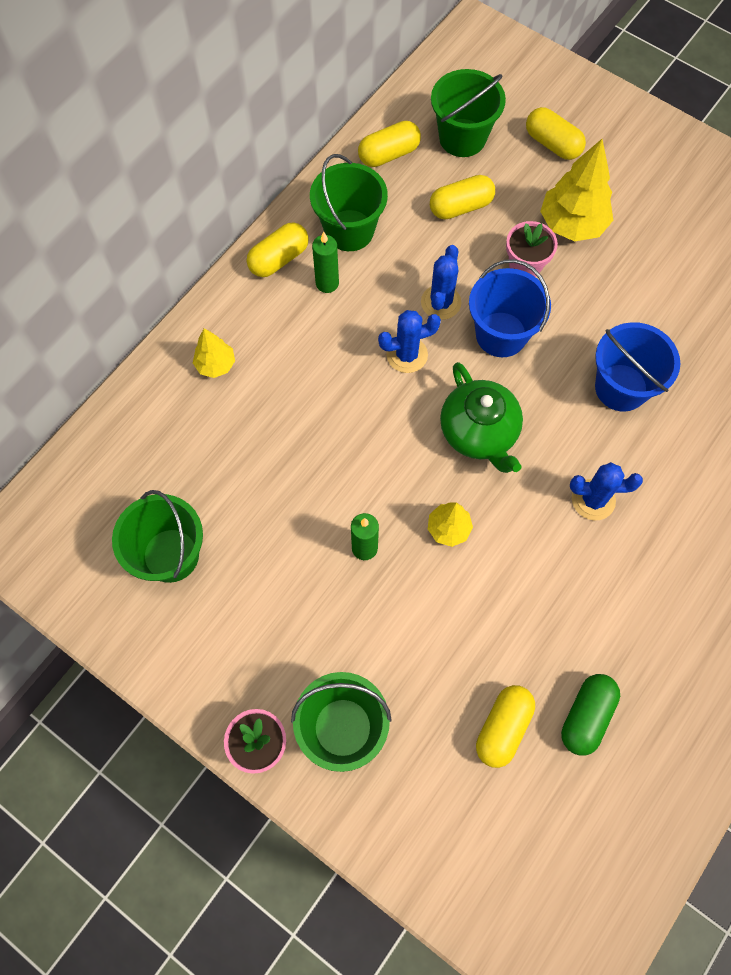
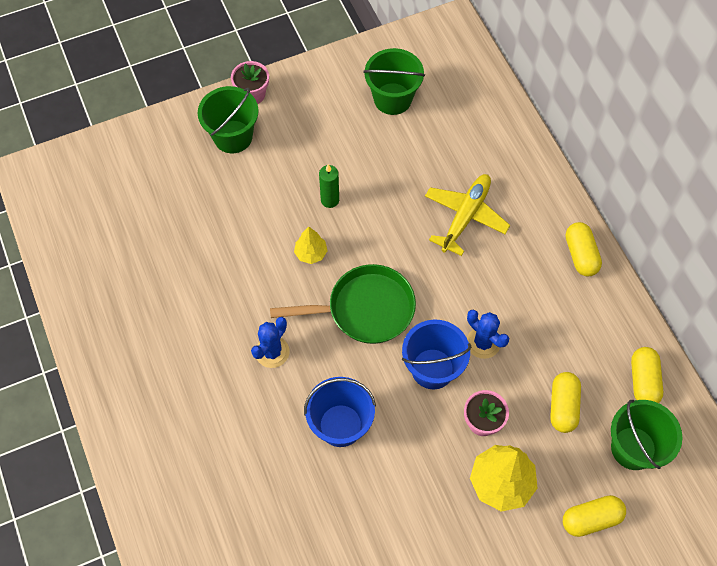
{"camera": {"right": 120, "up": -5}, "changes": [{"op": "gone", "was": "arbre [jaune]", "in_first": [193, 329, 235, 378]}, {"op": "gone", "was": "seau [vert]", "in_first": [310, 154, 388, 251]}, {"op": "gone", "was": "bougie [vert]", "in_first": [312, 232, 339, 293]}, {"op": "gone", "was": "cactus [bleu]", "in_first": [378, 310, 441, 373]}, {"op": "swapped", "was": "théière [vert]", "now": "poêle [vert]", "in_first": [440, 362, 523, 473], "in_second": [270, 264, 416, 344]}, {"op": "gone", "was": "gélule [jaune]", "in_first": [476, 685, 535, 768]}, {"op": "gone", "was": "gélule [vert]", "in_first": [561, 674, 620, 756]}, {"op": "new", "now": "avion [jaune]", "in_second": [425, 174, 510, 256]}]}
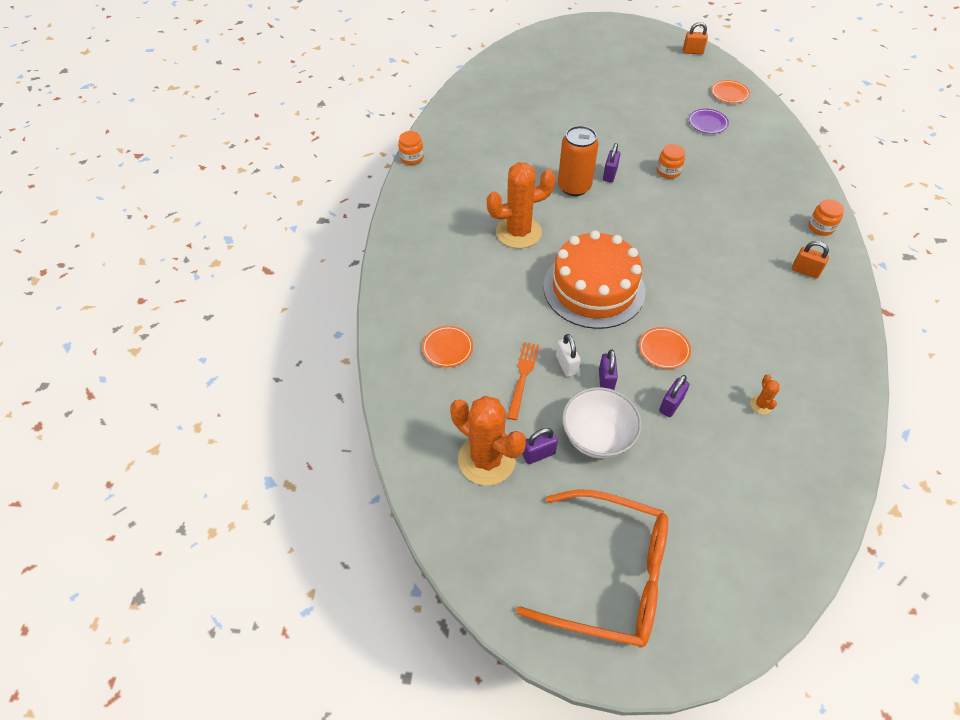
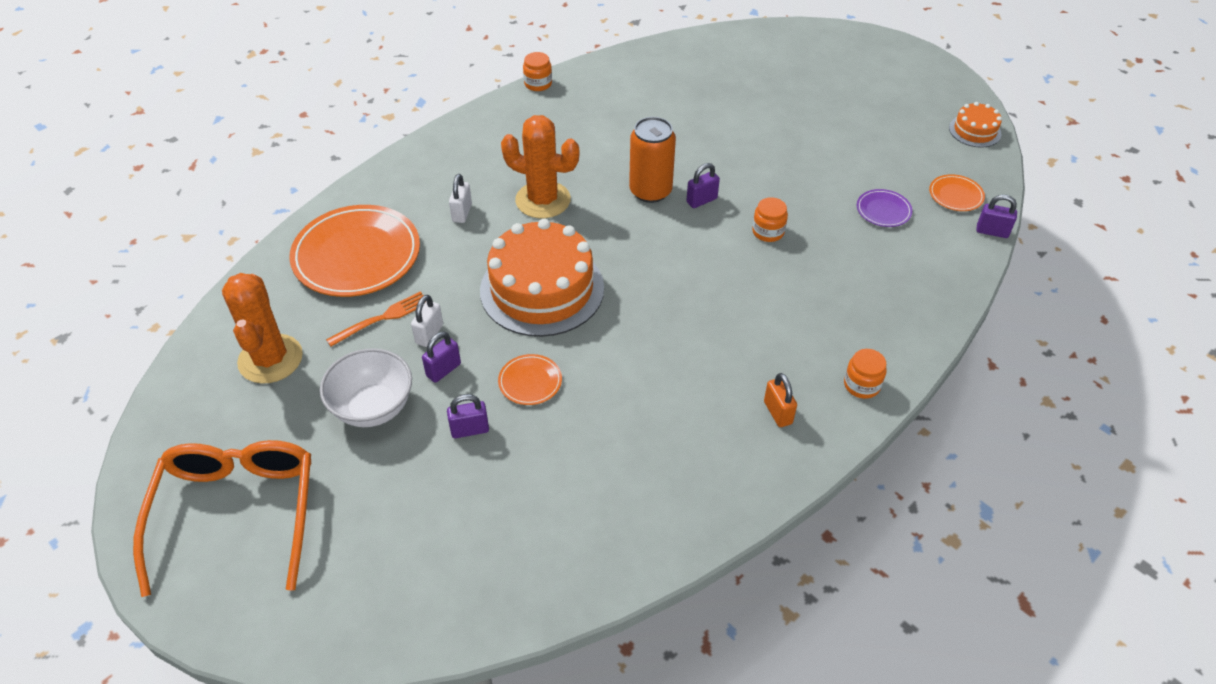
{"camera": {"right": 40, "up": -5}, "changes": [{"op": "scaled", "was": "assiette [orange]", "in_first": [422, 326, 473, 367], "in_second": [289, 205, 420, 297], "ratio": 2.23}, {"op": "rotated", "was": "lunettes [orange]", "in_first": [516, 490, 668, 647], "in_second": [133, 440, 311, 597], "clockwise": -150}, {"op": "shifted", "was": "cadenas [violet]", "in_first": [522, 428, 558, 464], "in_second": [976, 195, 1017, 238]}, {"op": "swapped", "was": "cadenas [orange]", "now": "gâteau [orange]", "in_first": [683, 22, 708, 54], "in_second": [949, 102, 1002, 147]}, {"op": "gone", "was": "cactus [orange]", "in_first": [750, 374, 780, 414]}, {"op": "new", "now": "cadenas [blanc]", "in_second": [449, 174, 472, 223]}]}
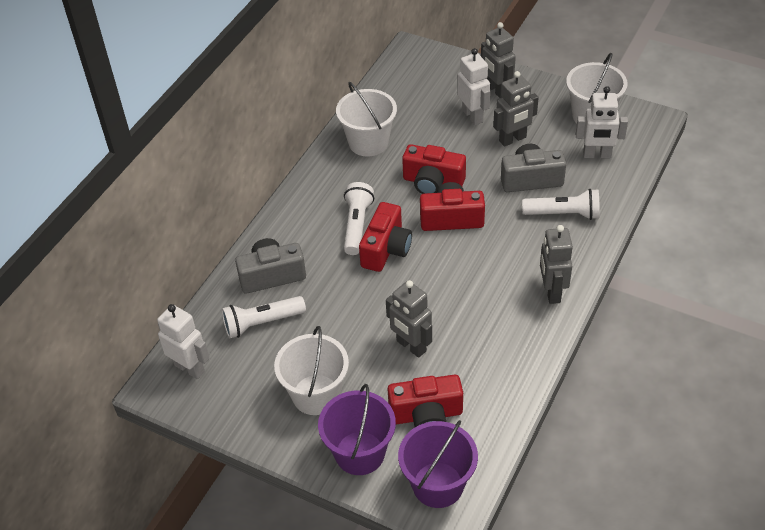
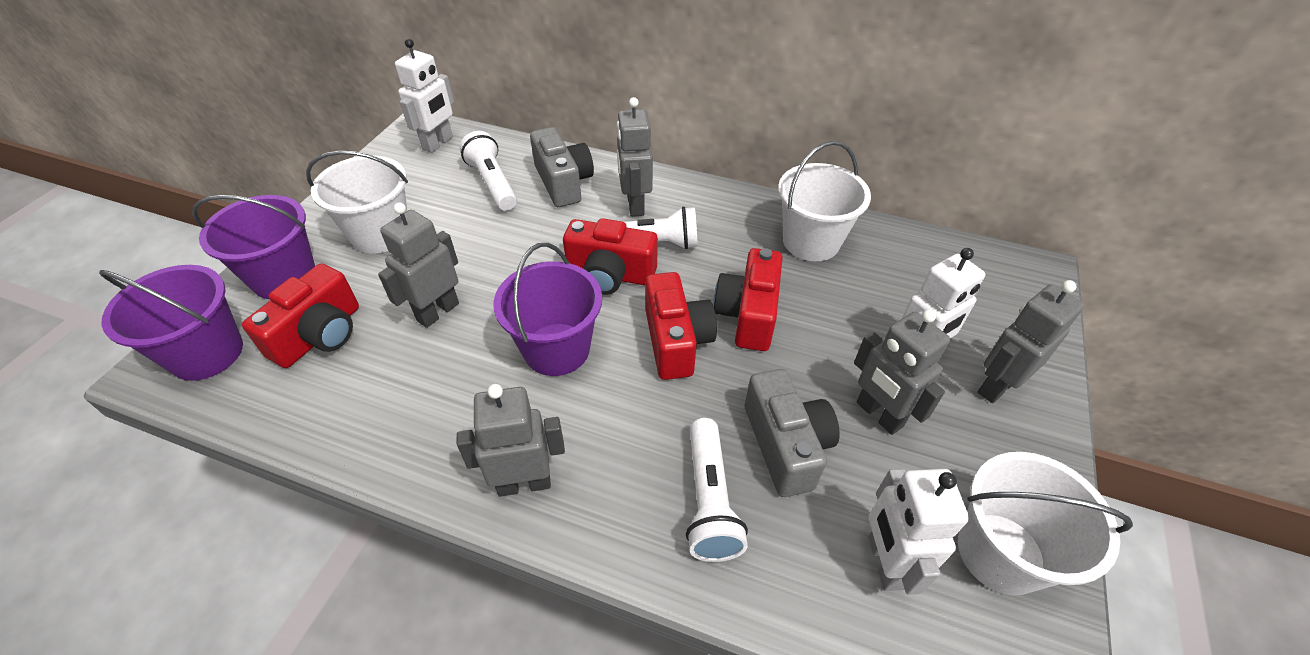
{"camera": {"right": 80, "up": 0}, "changes": [{"op": "rotated", "was": "appareil photo [rouge]", "in_first": [387, 375, 463, 427], "in_second": [242, 263, 359, 368], "clockwise": -135}, {"op": "new", "now": "seau [violet]", "in_second": [493, 243, 602, 376]}, {"op": "new", "now": "robot [gris]", "in_second": [617, 97, 653, 217]}]}
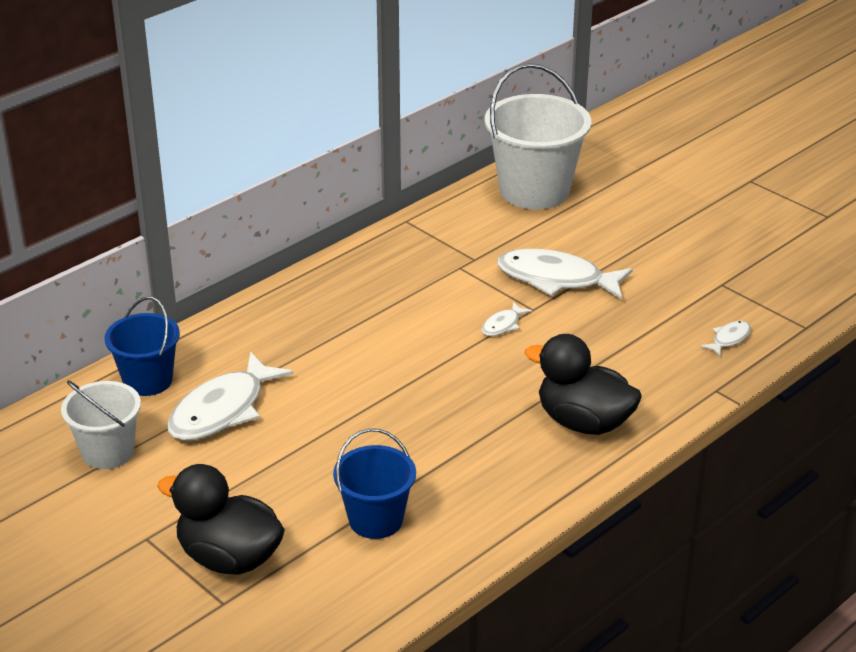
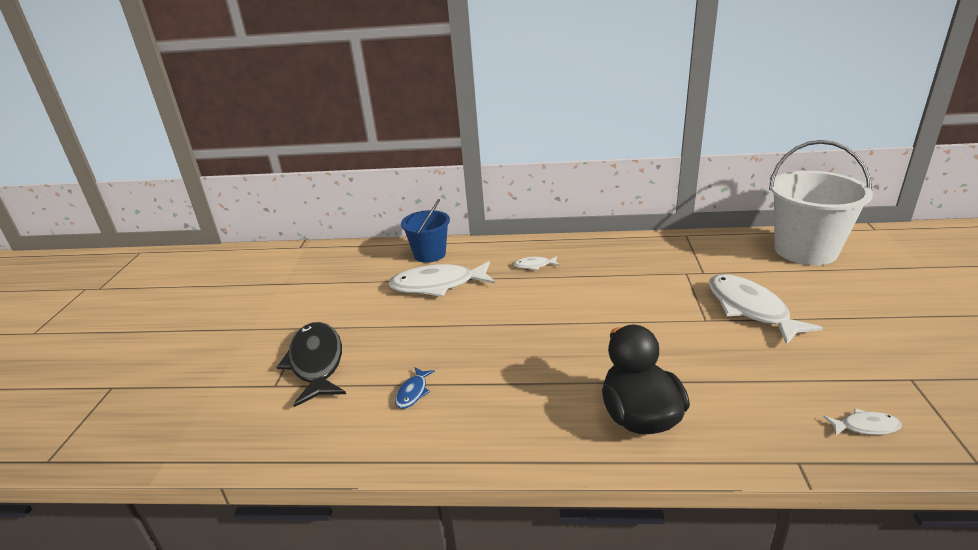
{"camera": {"right": 50, "up": -5}, "changes": [{"op": "gone", "was": "seau [blanc]", "in_first": [61, 381, 141, 469]}, {"op": "swapped", "was": "canard [noir]", "now": "poisson [noir]", "in_first": [157, 464, 285, 575], "in_second": [276, 322, 346, 407]}, {"op": "swapped", "was": "seau [bleu]", "now": "poisson [bleu]", "in_first": [333, 428, 416, 539], "in_second": [395, 367, 435, 409]}, {"op": "shifted", "was": "poisson [blanc]", "in_first": [482, 302, 532, 336], "in_second": [513, 256, 560, 270]}]}
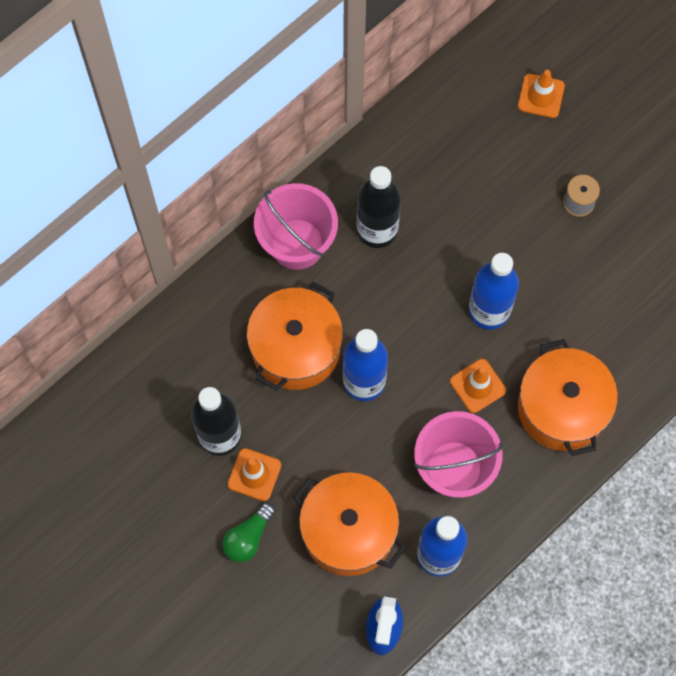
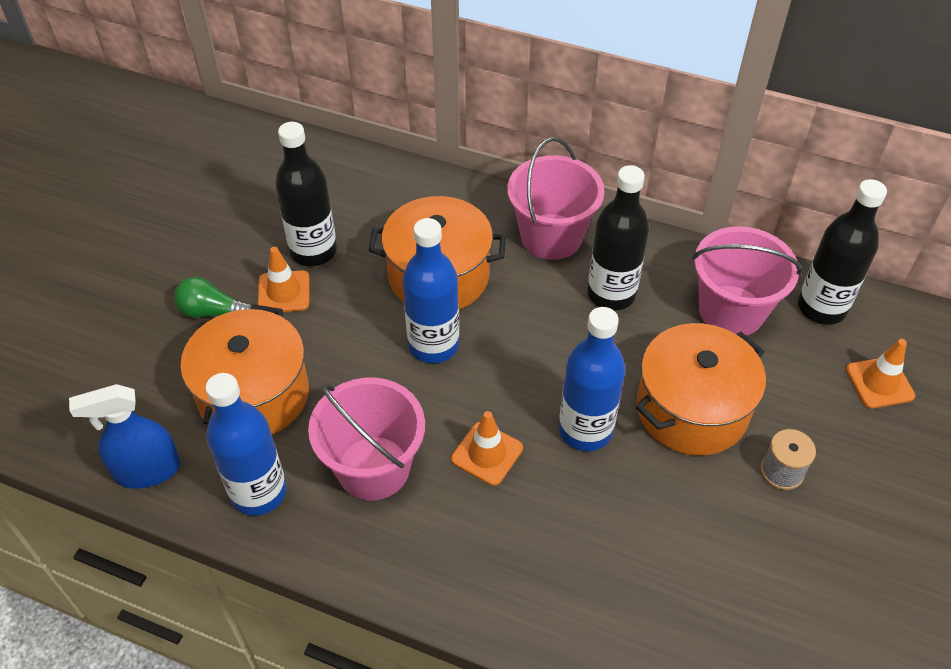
{"camera": {"right": 65, "up": -20}, "changes": [{"op": "shifted", "was": "marmite [orange]", "in_first": [518, 339, 618, 456], "in_second": [636, 323, 766, 456]}, {"op": "new", "now": "seau [rose]", "in_second": [692, 226, 802, 336]}, {"op": "new", "now": "bouteille [noir]", "in_second": [798, 179, 887, 325]}]}
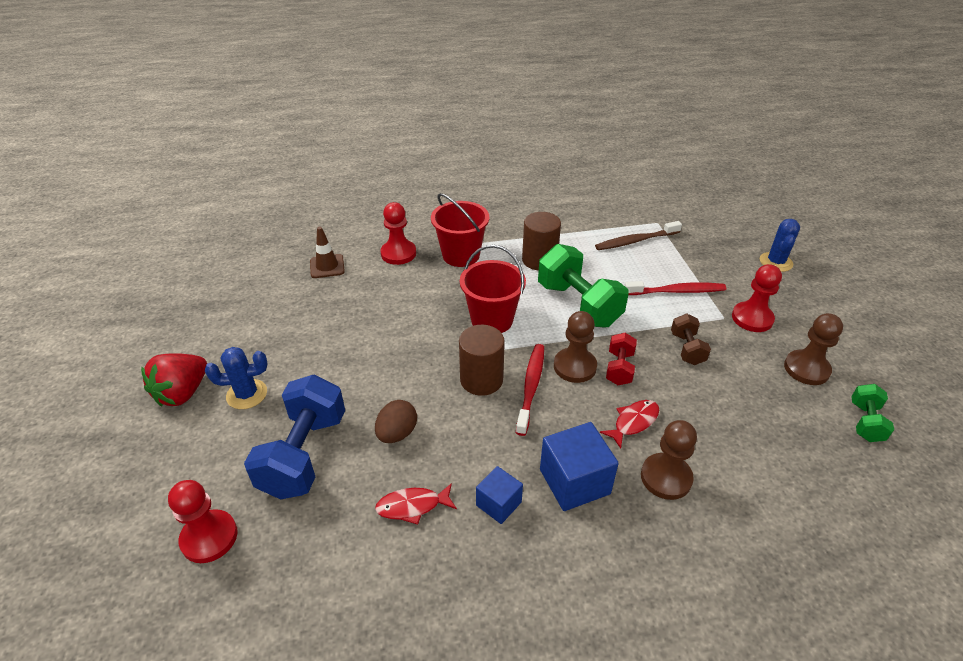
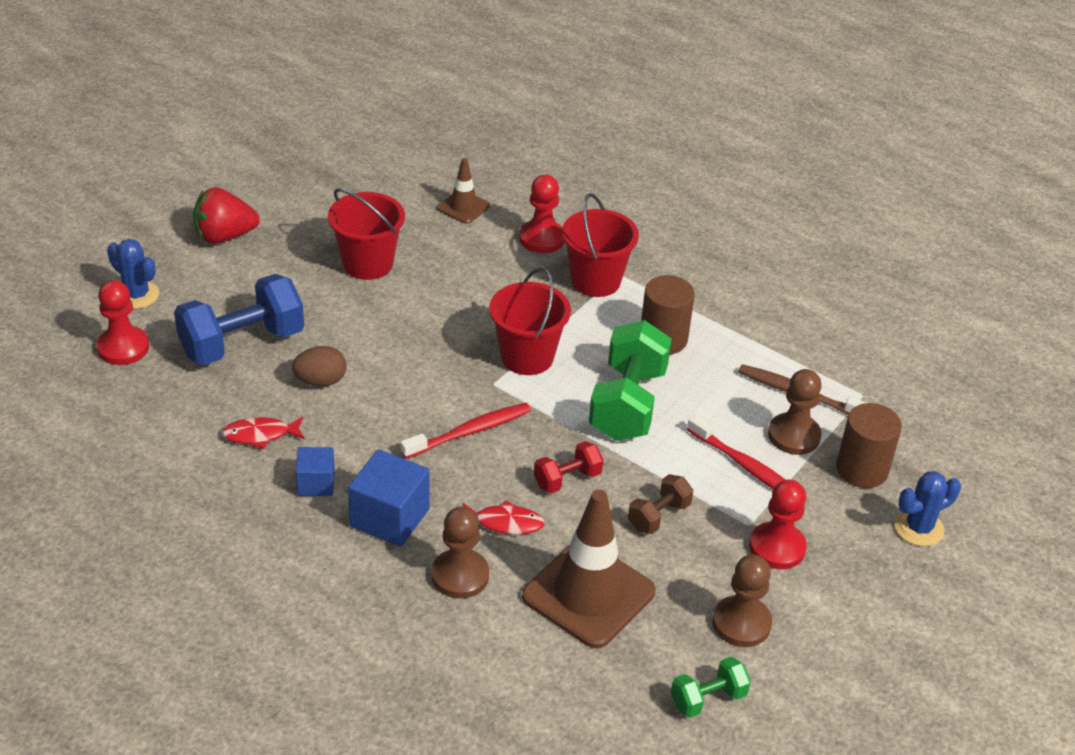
{"camera": {"right": 45, "up": 0}, "changes": [{"op": "shifted", "was": "cactus [bleu]", "in_first": [205, 347, 268, 409], "in_second": [107, 239, 159, 309]}, {"op": "rotated", "was": "poisson [rouge]", "in_first": [375, 483, 457, 525], "in_second": [222, 417, 305, 449], "clockwise": -45}, {"op": "shifted", "was": "cylindre [marron]", "in_first": [459, 325, 505, 396], "in_second": [836, 403, 902, 488]}, {"op": "shifted", "was": "pion [marron]", "in_first": [554, 311, 597, 383], "in_second": [768, 369, 822, 455]}, {"op": "new", "now": "seau [rouge]", "in_second": [328, 188, 405, 280]}, {"op": "new", "now": "cône de chantier [marron]", "in_second": [522, 489, 656, 648]}]}
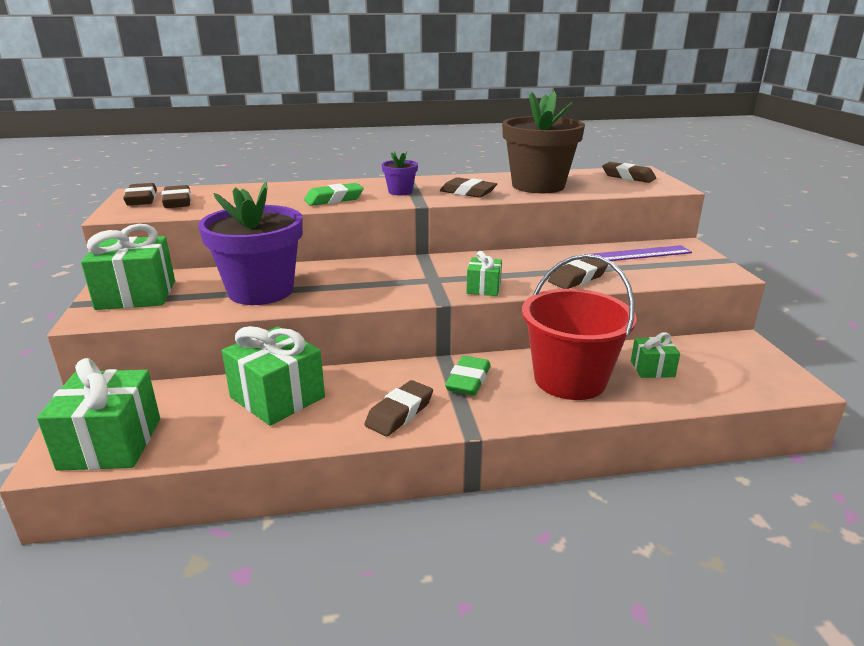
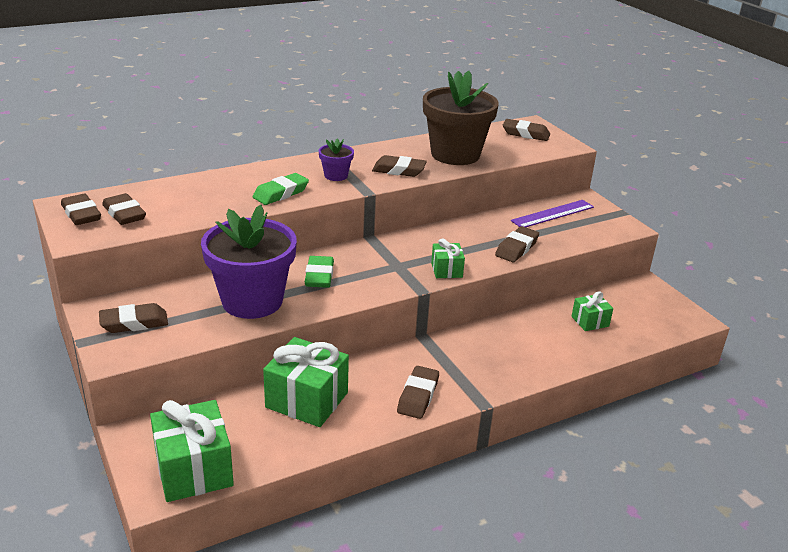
{"camera": {"right": -20, "up": 5}, "changes": [{"op": "swapped", "was": "cadeau [vert]", "now": "gomme [marron]", "in_first": [81, 224, 175, 310], "in_second": [99, 303, 168, 333]}, {"op": "shifted", "was": "gomme [vert]", "in_first": [445, 356, 491, 396], "in_second": [305, 256, 334, 288]}, {"op": "gone", "was": "seau [rouge]", "in_first": [522, 254, 637, 400]}]}
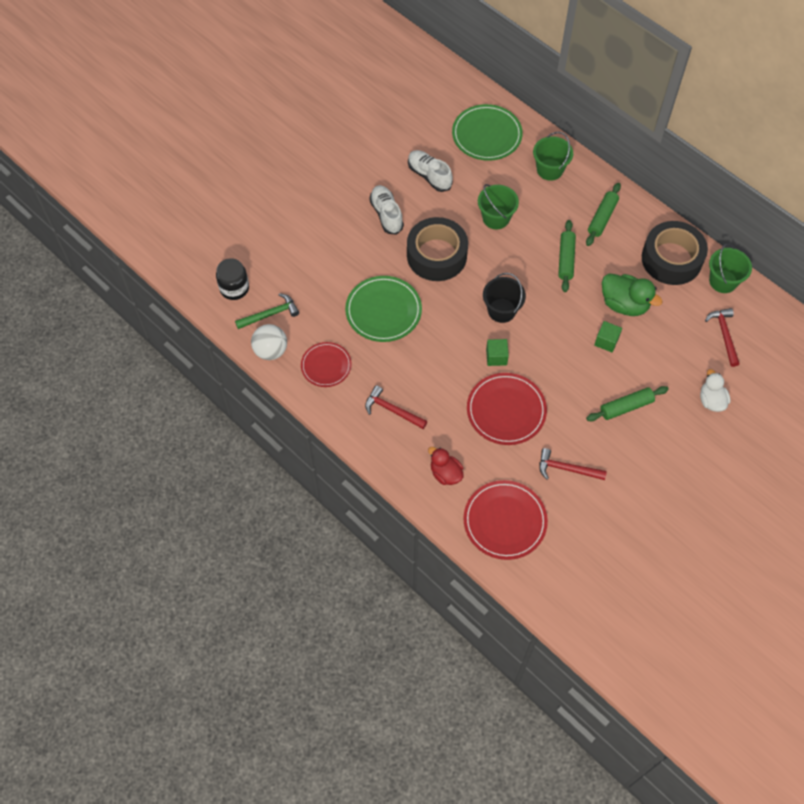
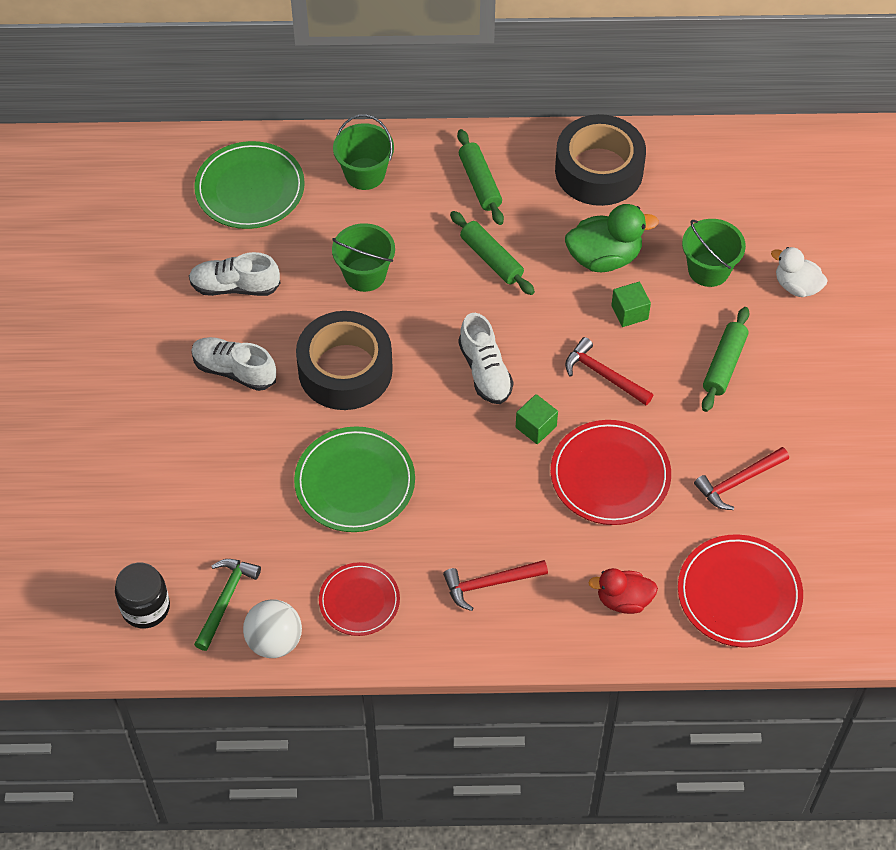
{"camera": {"right": -45, "up": -5}, "changes": [{"op": "swapped", "was": "seau [noir]", "now": "chaussure [blanc]", "in_first": [483, 273, 526, 323], "in_second": [458, 313, 513, 404]}, {"op": "shifted", "was": "marteau [rouge]", "in_first": [705, 308, 740, 367], "in_second": [565, 337, 653, 405]}, {"op": "shifted", "was": "seau [vert]", "in_first": [709, 244, 752, 293], "in_second": [682, 219, 746, 287]}]}
